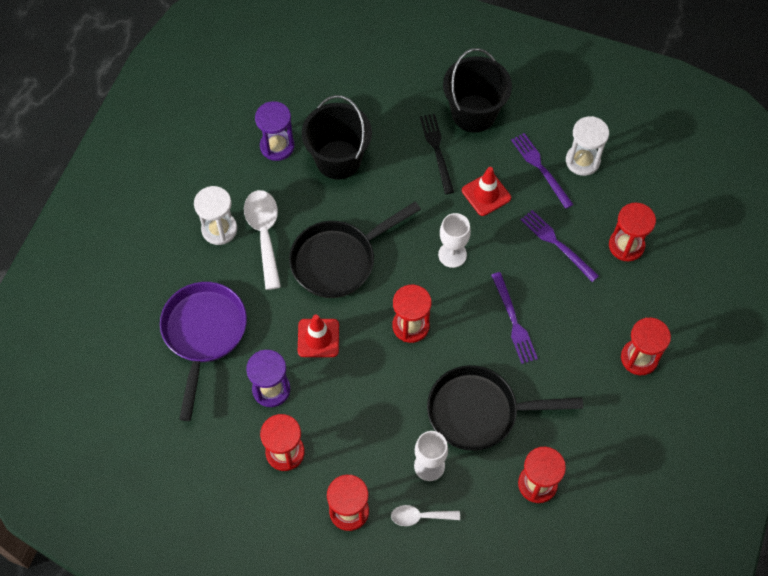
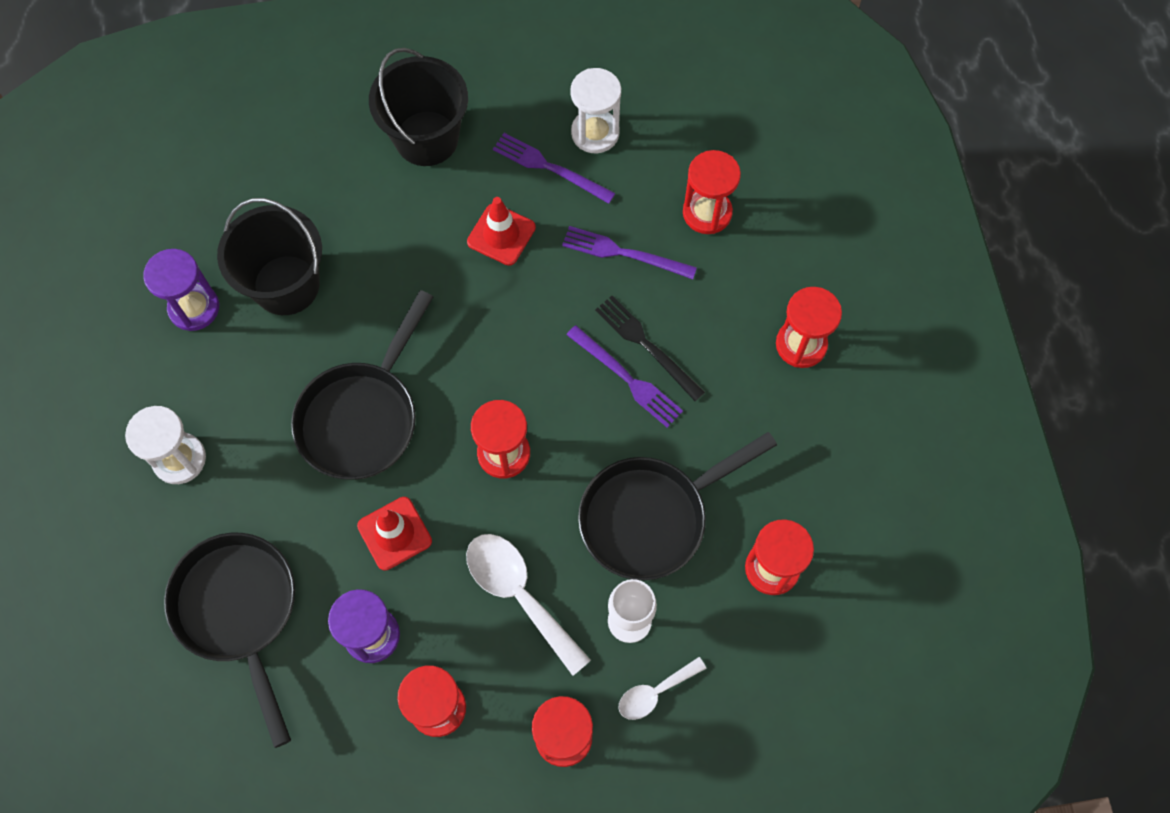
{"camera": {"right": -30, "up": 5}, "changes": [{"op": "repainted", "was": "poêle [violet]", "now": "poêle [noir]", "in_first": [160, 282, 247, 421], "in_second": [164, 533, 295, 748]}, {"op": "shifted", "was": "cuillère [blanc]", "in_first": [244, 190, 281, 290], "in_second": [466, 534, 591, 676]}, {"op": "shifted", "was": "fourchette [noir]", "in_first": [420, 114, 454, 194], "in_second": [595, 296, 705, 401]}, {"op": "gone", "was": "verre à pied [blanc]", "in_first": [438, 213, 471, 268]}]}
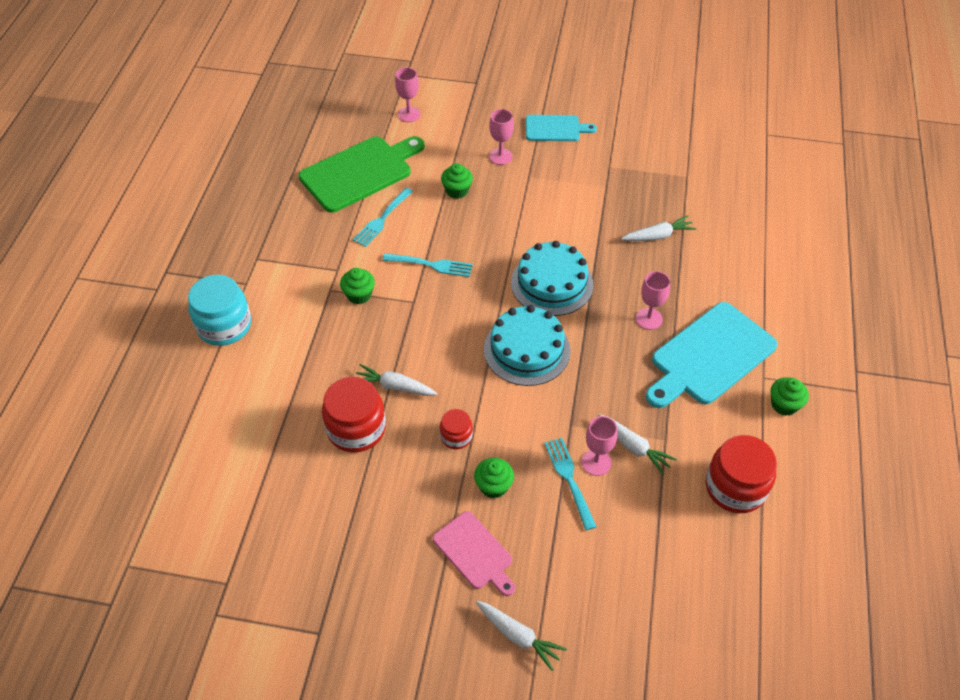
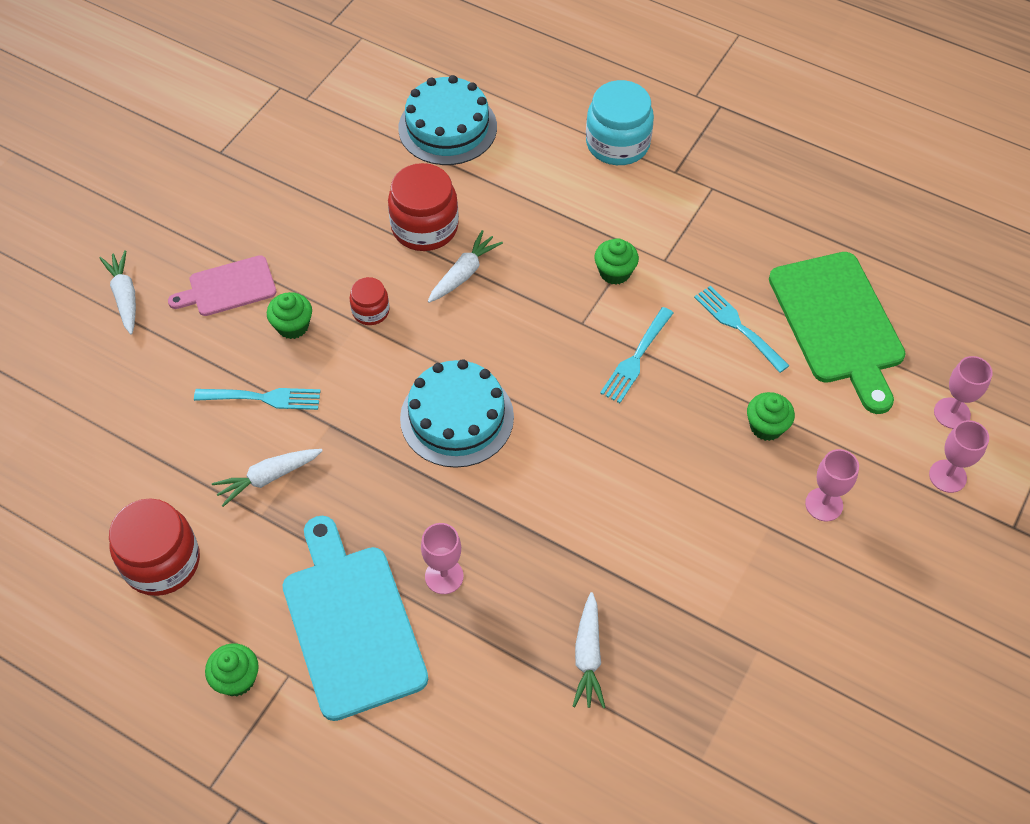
{"camera": {"right": 110, "up": 5}, "changes": [{"op": "rotated", "was": "carotte [blanc]", "in_first": [476, 601, 567, 671], "in_second": [100, 250, 136, 335], "clockwise": 105}, {"op": "shifted", "was": "gâteau [turquoise]", "in_first": [511, 241, 593, 316], "in_second": [398, 75, 497, 165]}, {"op": "gone", "was": "planche à découper [turquoise]", "in_first": [526, 115, 597, 141]}, {"op": "shifted", "was": "verre à pied [rose]", "in_first": [582, 416, 617, 476], "in_second": [929, 420, 989, 493]}]}
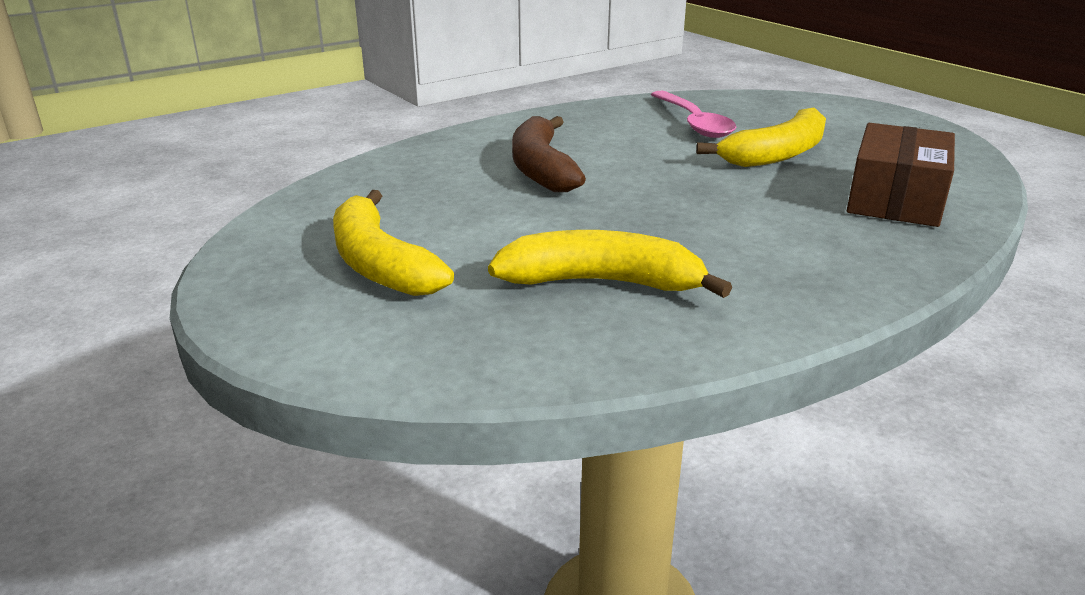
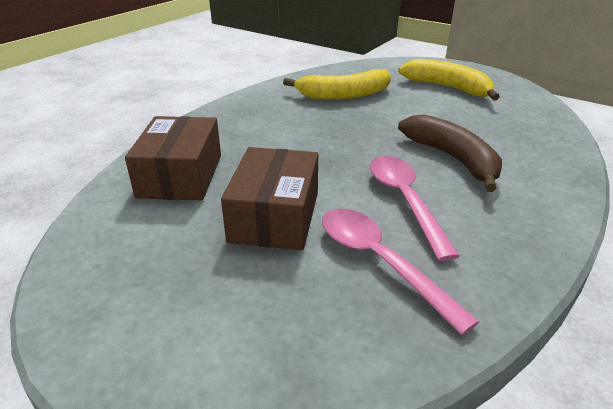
{"camera": {"right": 160, "up": 5}, "changes": [{"op": "swapped", "was": "banane [jaune]", "now": "boîte [marron]", "in_first": [696, 108, 826, 167], "in_second": [221, 147, 318, 250]}, {"op": "new", "now": "cuillère [rose]", "in_second": [370, 156, 460, 261]}]}
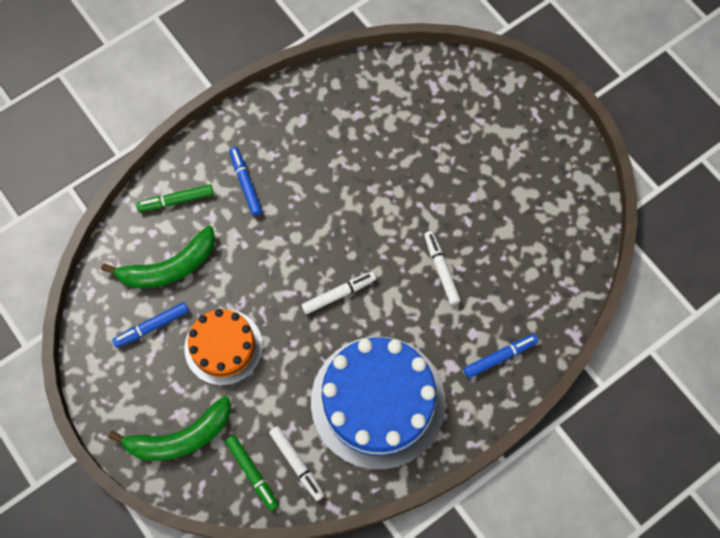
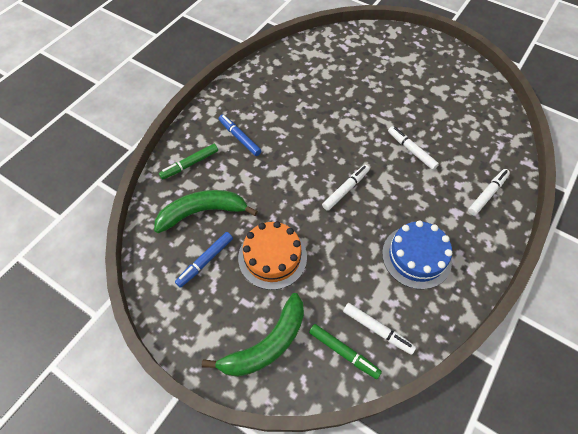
{"camera": {"right": -20, "up": -10}, "changes": [{"op": "rotated", "was": "banane [vert]", "in_first": [101, 225, 215, 288], "in_second": [154, 190, 258, 233], "clockwise": -150}, {"op": "scaled", "was": "gâteau [bleu]", "in_first": [311, 337, 445, 470], "in_second": [382, 220, 453, 290], "ratio": 0.59}, {"op": "repainted", "was": "feutre [bleu]", "now": "feutre [blanc]", "in_first": [464, 334, 539, 378], "in_second": [468, 169, 510, 215]}]}
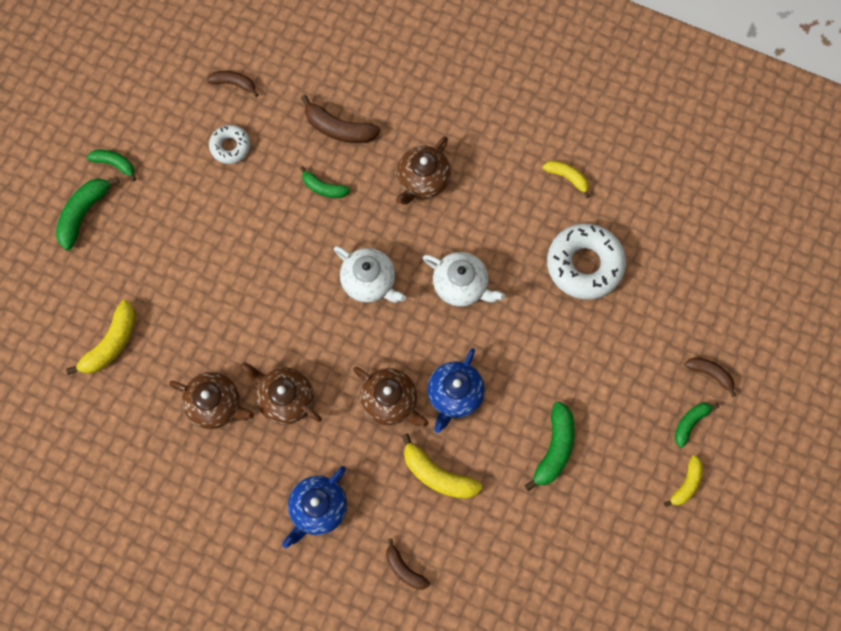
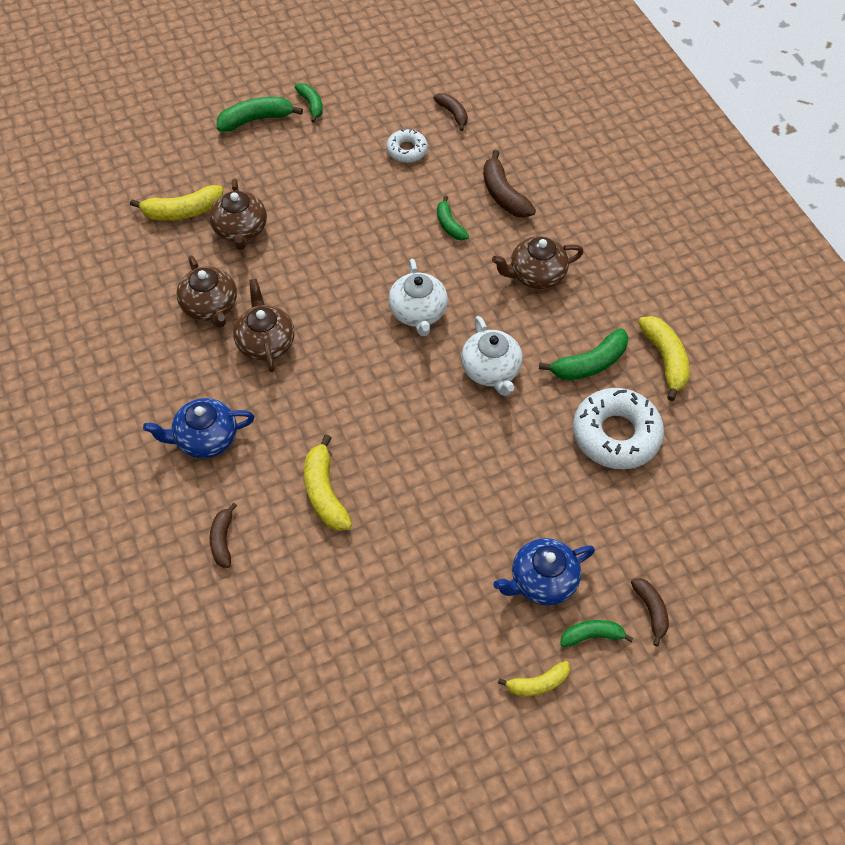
{"camera": {"right": 40, "up": -15}, "changes": [{"op": "shifted", "was": "théière [marron]", "in_first": [353, 367, 429, 427], "in_second": [209, 178, 267, 250]}, {"op": "shifted", "was": "théière [bleu]", "in_first": [427, 348, 485, 433], "in_second": [493, 538, 595, 605]}, {"op": "shifted", "was": "banane [vert]", "in_first": [524, 402, 575, 491], "in_second": [539, 328, 628, 380]}, {"op": "scaled", "was": "banane [jaune]", "in_first": [542, 160, 590, 198], "in_second": [638, 316, 690, 401], "ratio": 1.58}]}
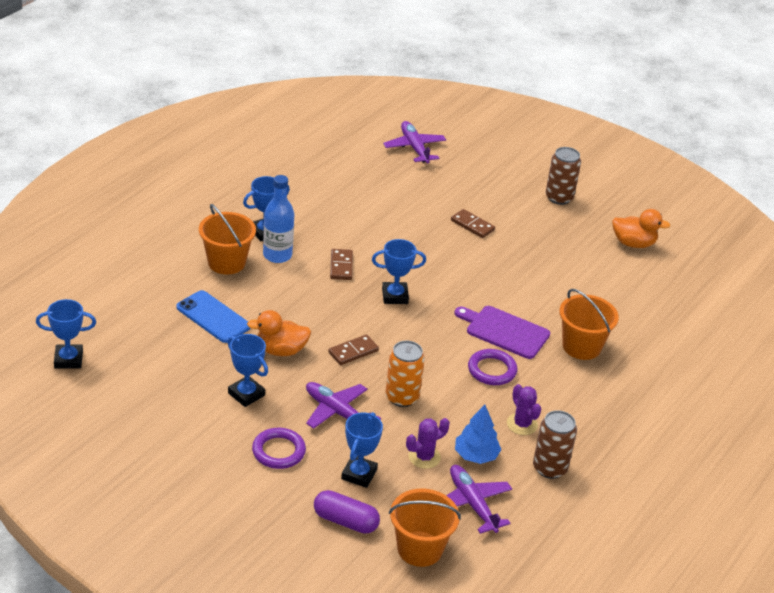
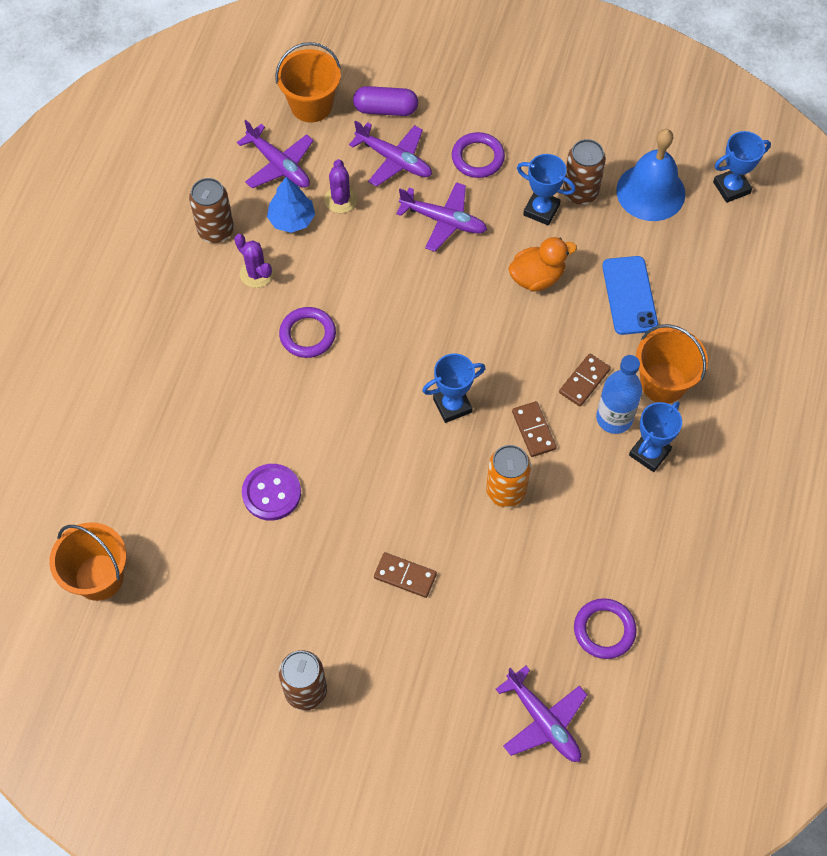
{"camera": {"right": 165, "up": 25}, "changes": [{"op": "rotated", "was": "téléphone [bleu]", "in_first": [176, 290, 250, 343], "in_second": [602, 256, 658, 335], "clockwise": 60}, {"op": "shifted", "was": "domino [marron]", "in_first": [328, 334, 379, 365], "in_second": [559, 354, 611, 407]}, {"op": "swapped", "was": "trophée [bleu]", "now": "avion [violet]", "in_first": [341, 412, 383, 488], "in_second": [349, 120, 432, 187]}, {"op": "shifted", "was": "canette [orange]", "in_first": [385, 341, 425, 407], "in_second": [486, 445, 531, 508]}, {"op": "rotated", "was": "cactus [violet]", "in_first": [406, 418, 450, 469], "in_second": [324, 159, 357, 213], "clockwise": -45}, {"op": "gone", "was": "planche à découper [violet]", "in_first": [454, 306, 550, 359]}, {"op": "shifted", "was": "seau [orange]", "in_first": [559, 289, 619, 360], "in_second": [49, 522, 126, 601]}, {"op": "gone", "was": "canard [orange]", "in_first": [612, 209, 671, 248]}, {"op": "new", "now": "bouton [violet]", "in_second": [242, 464, 301, 521]}, {"op": "new", "now": "canette [marron]", "in_second": [563, 139, 606, 205]}, {"op": "new", "now": "anneau [violet]", "in_second": [574, 598, 637, 659]}, {"op": "new", "now": "cloche [bleu]", "in_second": [616, 129, 685, 221]}]}
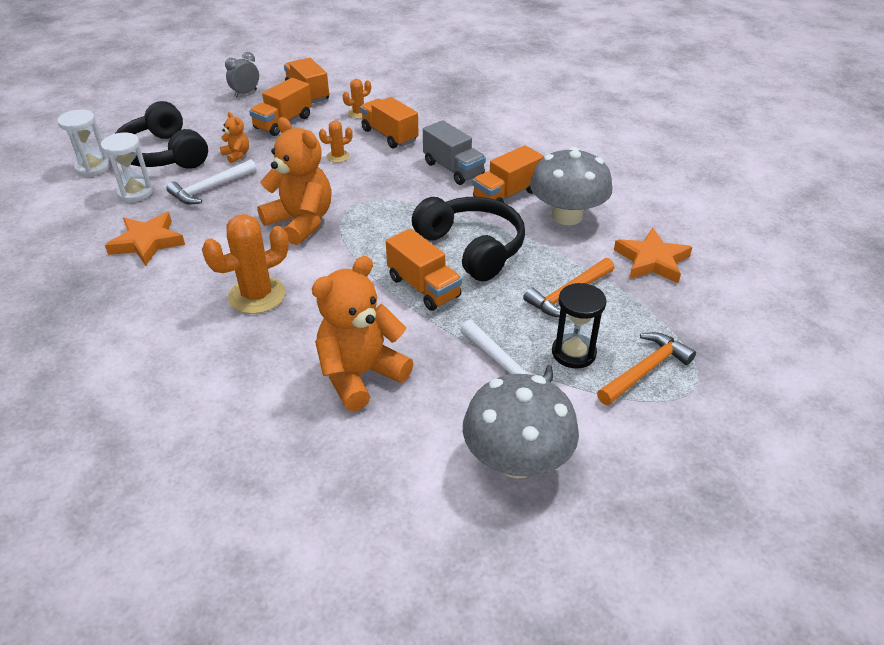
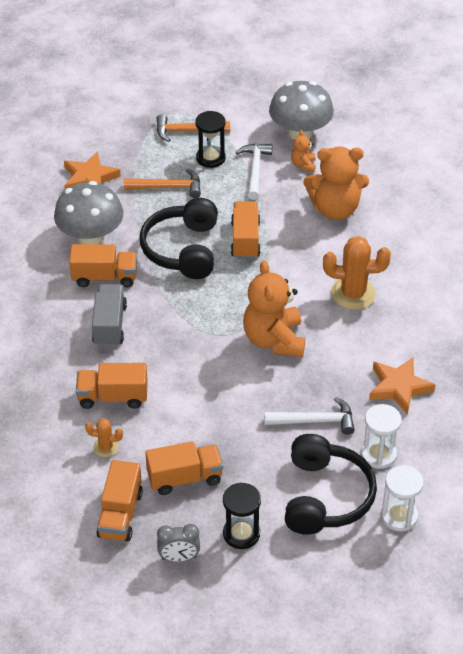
{"camera": {"right": -140, "up": 5}, "changes": [{"op": "shifted", "was": "ours en peluche [orange]", "in_first": [220, 112, 249, 163], "in_second": [291, 130, 316, 172]}, {"op": "gone", "was": "cactus [orange]", "in_first": [319, 120, 353, 163]}, {"op": "rotated", "was": "camion [orange]", "in_first": [360, 97, 419, 148], "in_second": [76, 363, 148, 409], "clockwise": 90}, {"op": "new", "now": "sablier [noir]", "in_second": [223, 483, 261, 549]}]}
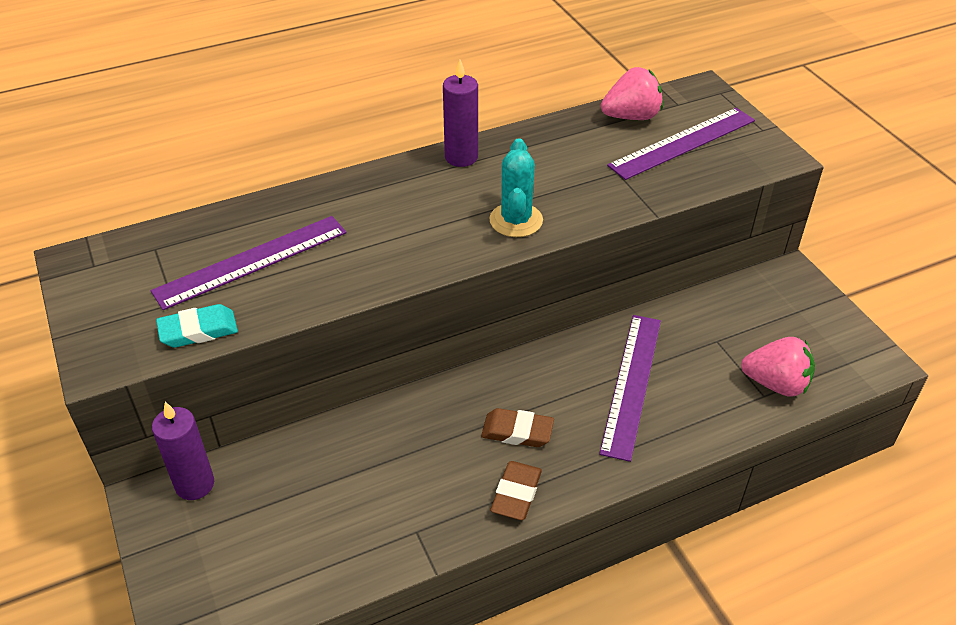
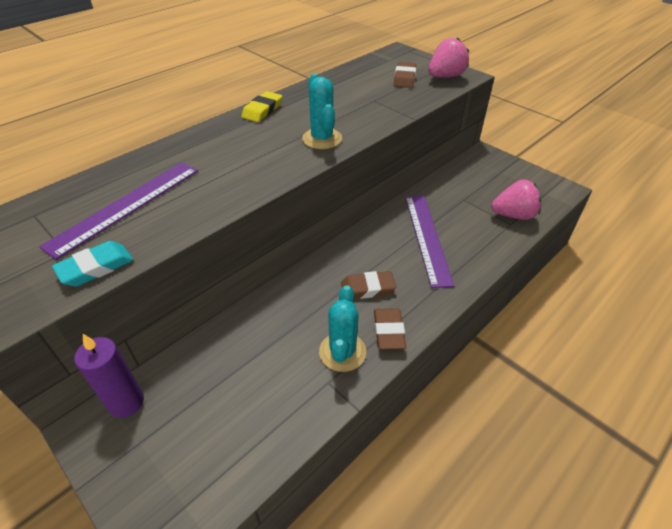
{"camera": {"right": -20, "up": 0}, "changes": [{"op": "swapped", "was": "bougie [violet]", "now": "gomme [jaune]", "in_first": [443, 60, 478, 167], "in_second": [242, 91, 283, 122]}, {"op": "shifted", "was": "fraise [rose]", "in_first": [601, 67, 663, 120], "in_second": [428, 38, 469, 78]}, {"op": "swapped", "was": "règle [violet]", "now": "gomme [marron]", "in_first": [607, 108, 755, 180], "in_second": [394, 62, 416, 88]}, {"op": "new", "now": "cactus [turquoise]", "in_second": [319, 285, 366, 372]}]}
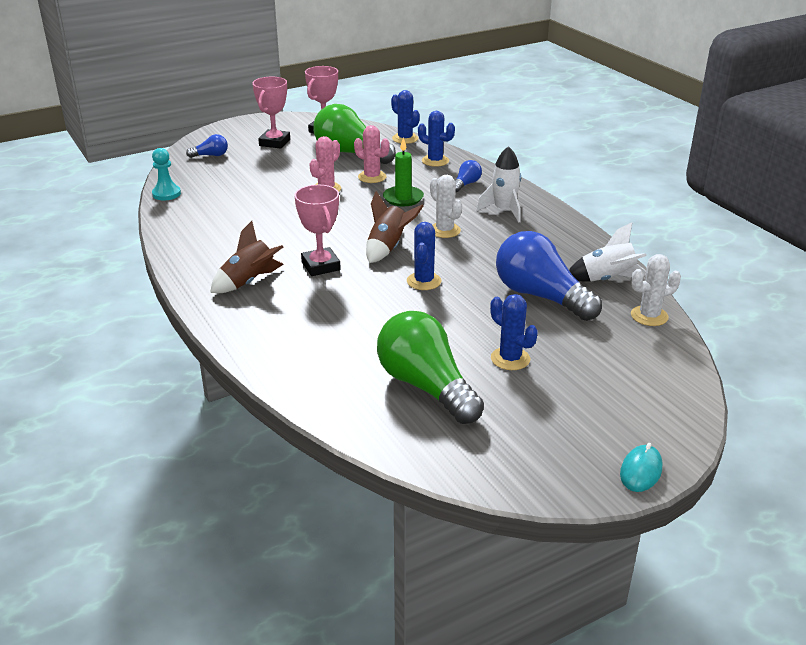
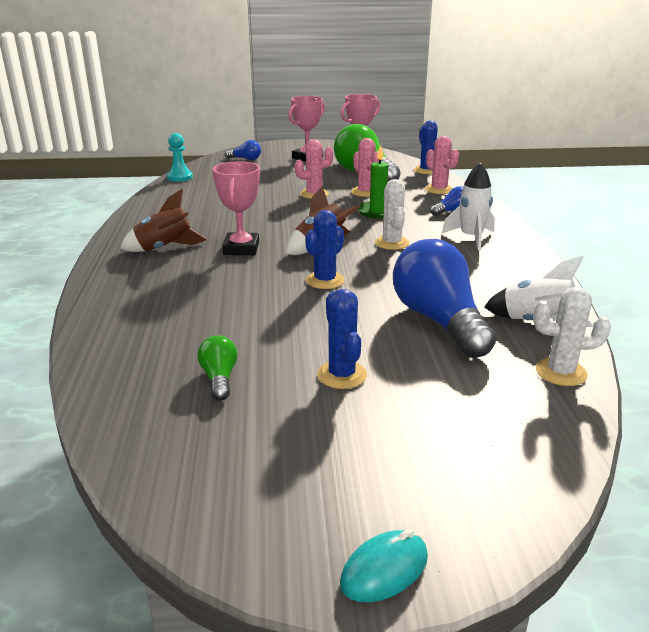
{"camera": {"right": 25, "up": -5}, "changes": [{"op": "scaled", "was": "ampoule [vert]", "in_first": [377, 311, 484, 424], "in_second": [198, 335, 238, 400], "ratio": 0.45}, {"op": "repainted", "was": "cactus [bleu]", "now": "cactus [rose]", "in_first": [418, 111, 455, 167], "in_second": [425, 136, 459, 194]}]}
